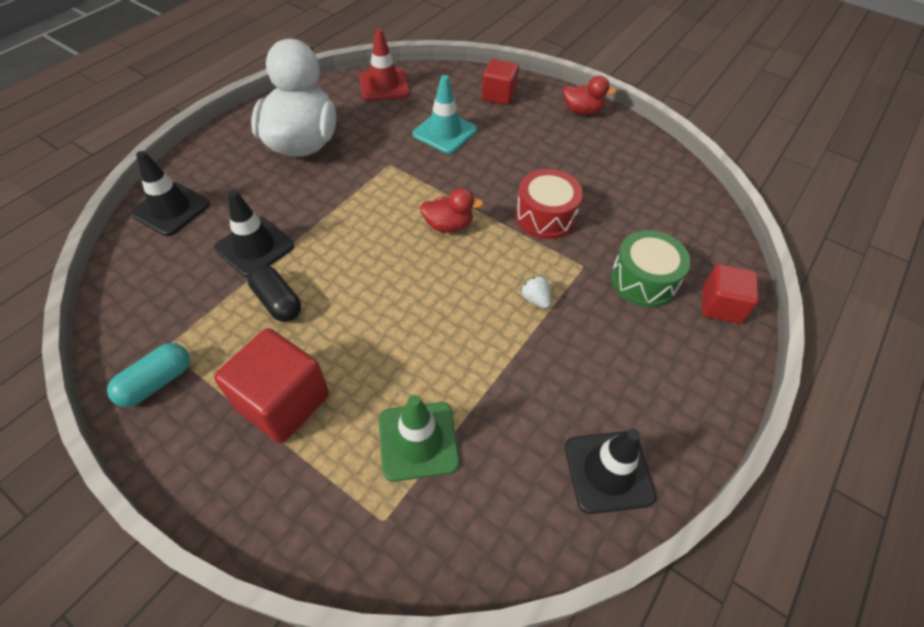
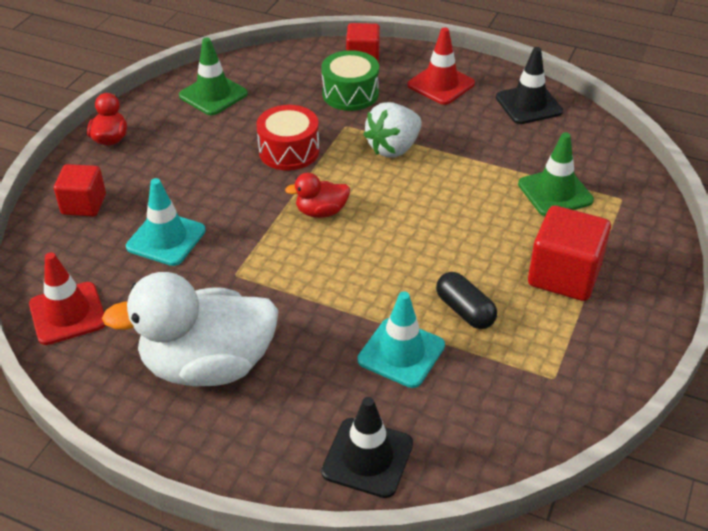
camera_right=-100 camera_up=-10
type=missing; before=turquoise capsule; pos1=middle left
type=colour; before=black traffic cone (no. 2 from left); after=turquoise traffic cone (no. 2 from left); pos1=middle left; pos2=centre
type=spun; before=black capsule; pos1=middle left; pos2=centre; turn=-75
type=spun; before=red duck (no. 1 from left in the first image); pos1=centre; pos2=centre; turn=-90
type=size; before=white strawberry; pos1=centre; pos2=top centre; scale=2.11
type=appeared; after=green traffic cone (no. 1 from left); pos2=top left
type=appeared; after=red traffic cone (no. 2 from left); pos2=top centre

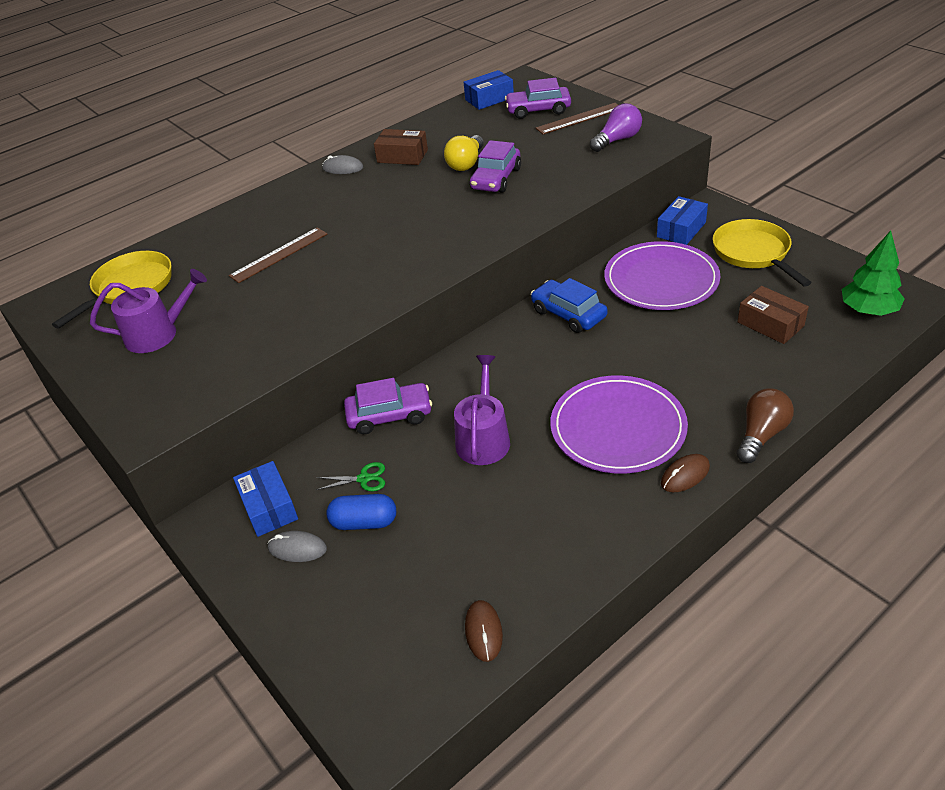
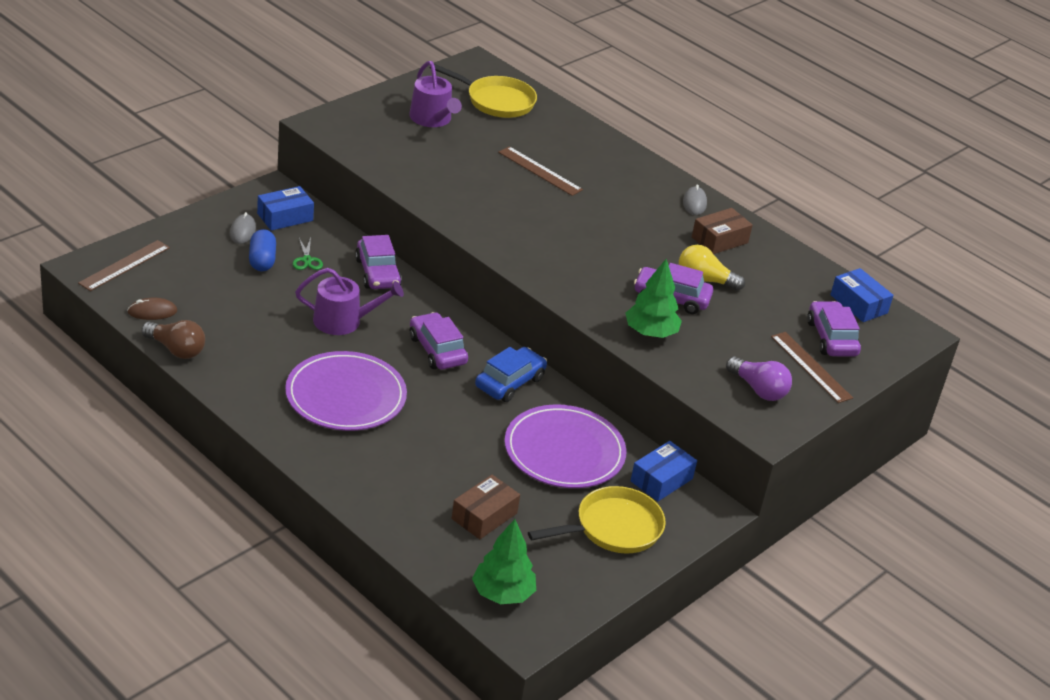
camera_right=75 camera_up=-5
type=spun; before=brown box (no. 1 from left in the first image); pos1=top centre; pos2=top right; turn=45
type=spun; before=blue box (no. 3 from left in the first image); pos1=top right; pos2=bottom centre; turn=-75
type=missing; before=brown mouse (no. 2 from left); pos1=middle right
type=relocated; before=brown light bulb; pos1=middle right; pos2=middle left
type=appeared; after=brown ruler (no. 1 from left); pos2=middle left
type=appeared; after=purple car (no. 2 from left); pos2=centre
type=appeared; after=green tree (no. 2 from left); pos2=centre

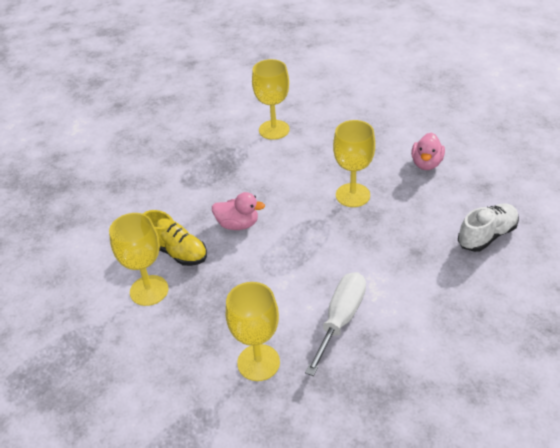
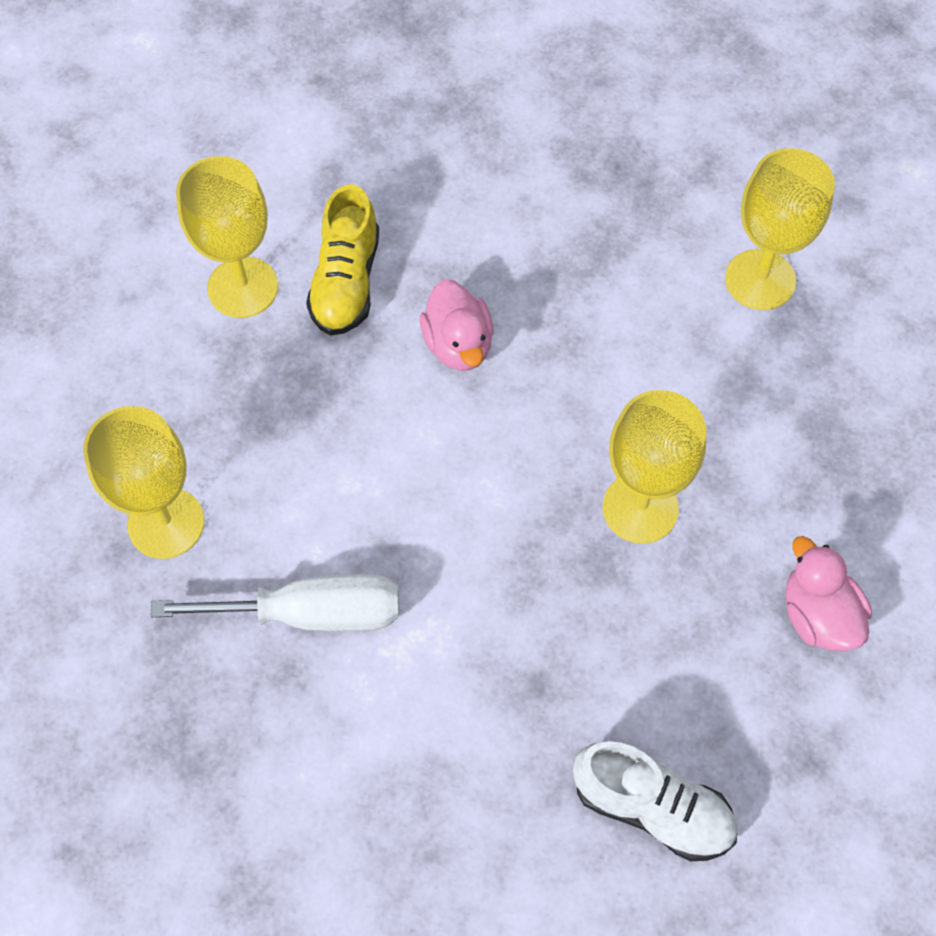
camera_right=60 camera_up=20
type=spun; before=pink duck (no. 2 from left); pos1=middle right; pos2=middle right; turn=75

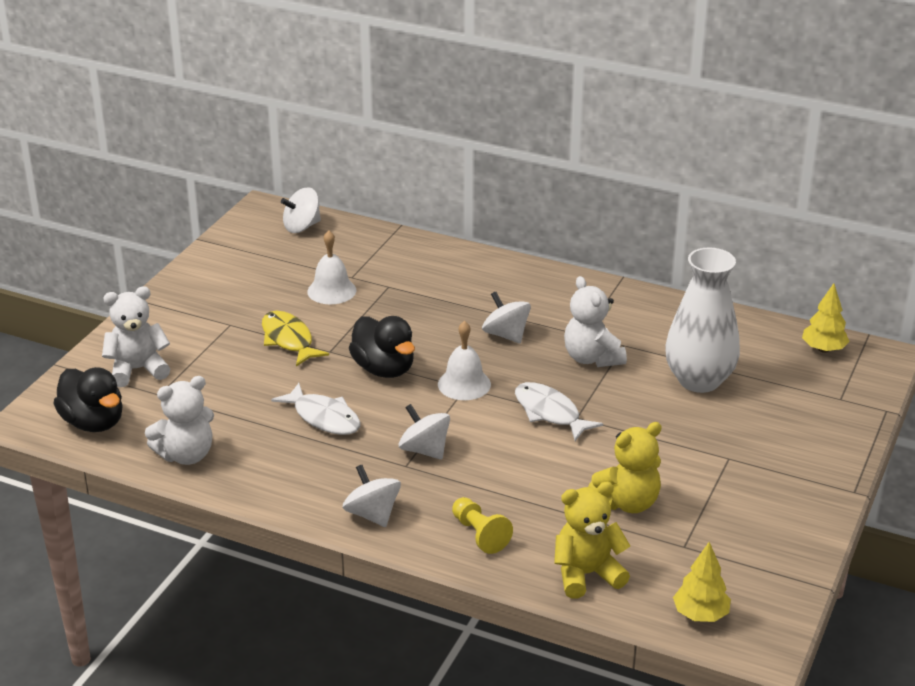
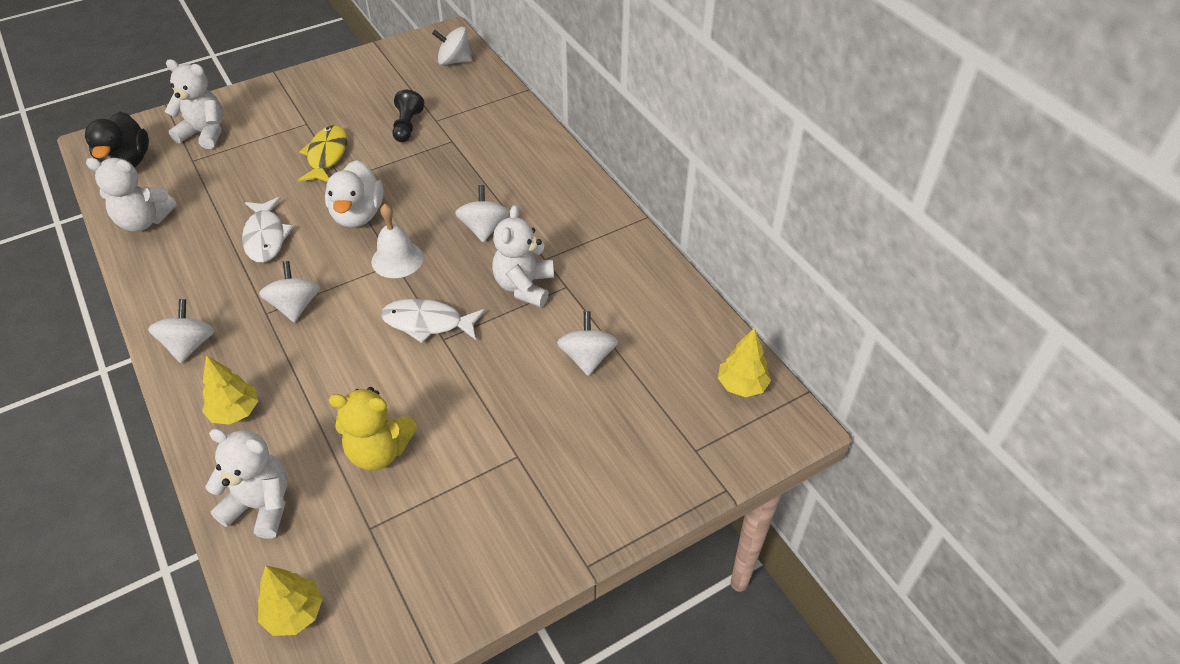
camera_right=35 camera_up=15
type=exchanged; before=white bell (no. 1 from left); after=black pawn; pos1=centre; pos2=top centre
type=colour; before=black duck (no. 2 from left); after=white duck; pos1=centre; pos2=top left
type=exchanged; before=yellow pawn; after=yellow tree (no. 1 from left); pos1=bottom centre; pos2=middle left
type=spun; before=white fish (no. 2 from left); pos1=centre; pos2=centre; turn=-75
type=colour; before=yellow teddy bear (no. 1 from left); after=white teddy bear (no. 3 from left); pos1=bottom centre; pos2=bottom left
type=exchanged; before=white vase; after=white spinning top (no. 5 from left); pos1=middle right; pos2=centre

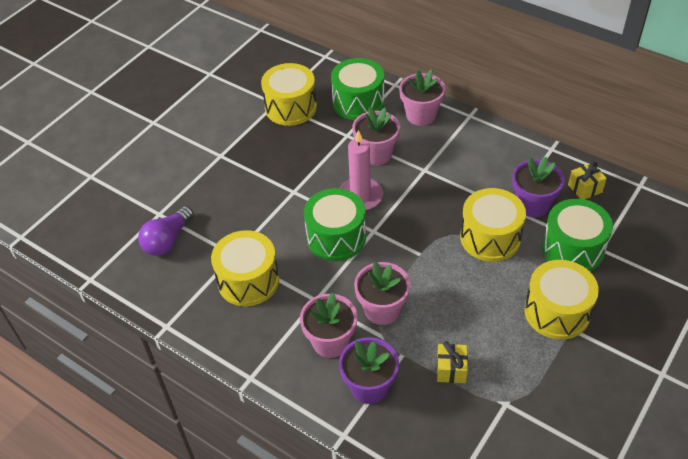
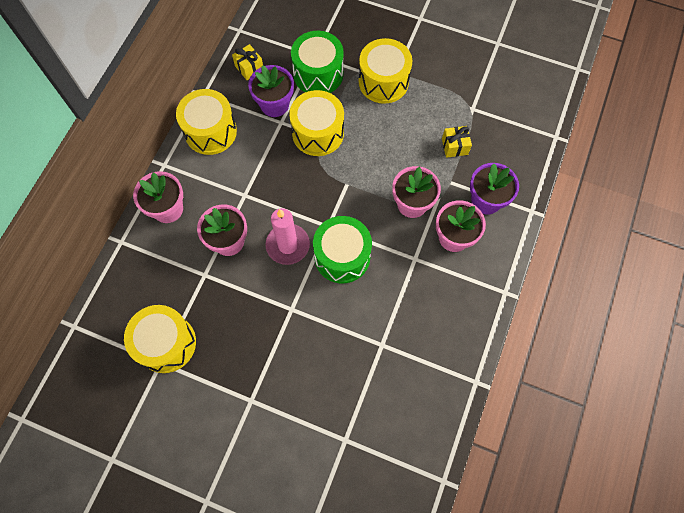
camera_right=-105 camera_up=20
type=missing; before=purple light bulb; pos1=middle left
type=relocated; before=yellow drum (no. 1 from left in the first image); after=yellow drum (no. 2 from left); pos1=centre; pos2=top left
type=missing; before=green drum (no. 2 from left); pos1=top centre

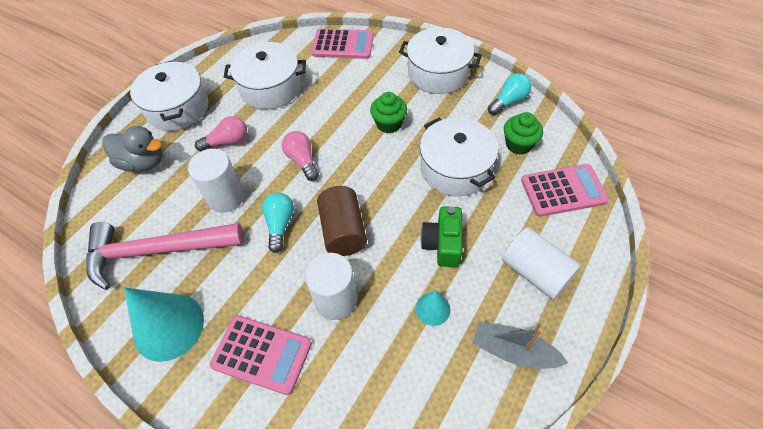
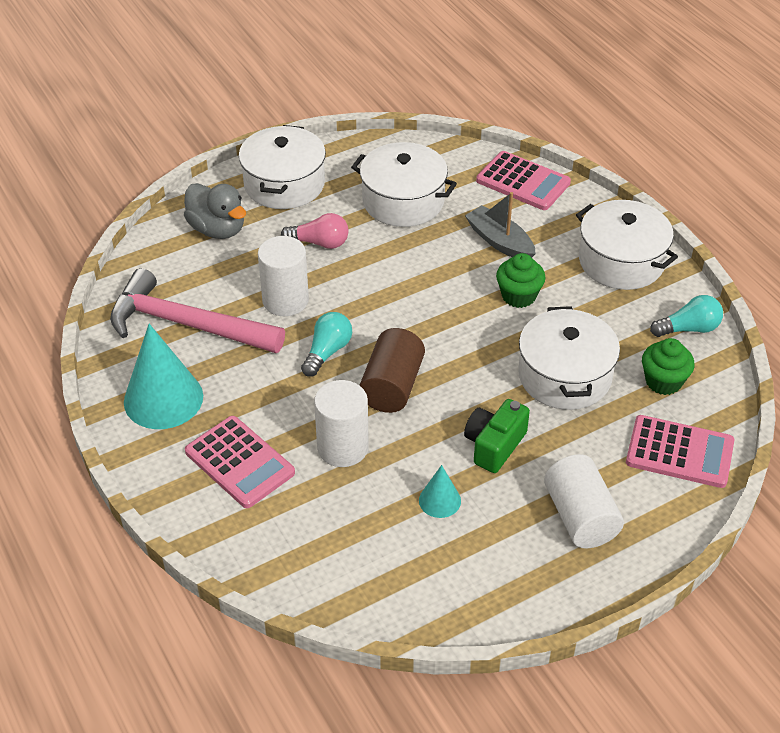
camera_right=25 camera_up=-10
type=missing; before=pink light bulb (no. 2 from left); pos1=centre
type=relocated; before=grey boat; pos1=bottom right; pos2=top centre

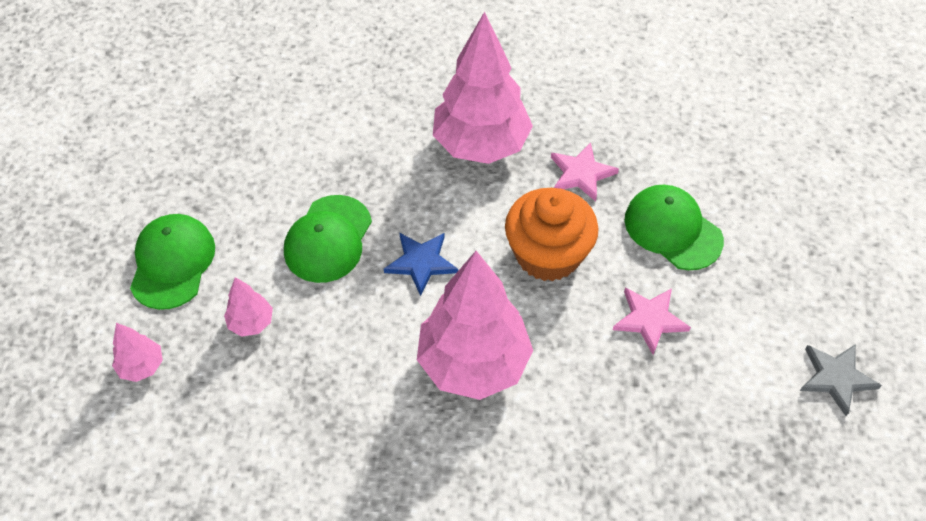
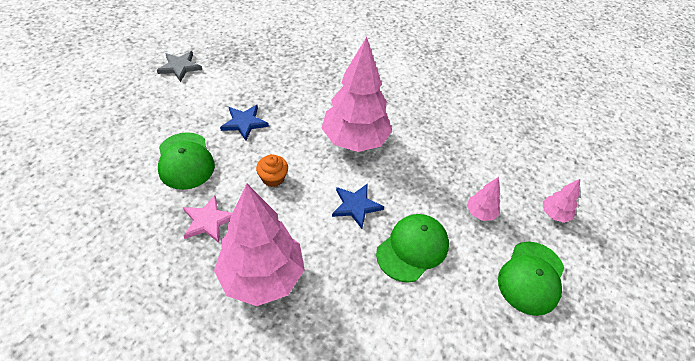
camera_right=-160 camera_up=-5
type=size; before=orange cupcake; pos1=centre; pos2=centre; scale=0.5
type=colour; before=pink star (no. 2 from left); after=blue star (no. 1 from left); pos1=middle right; pos2=centre

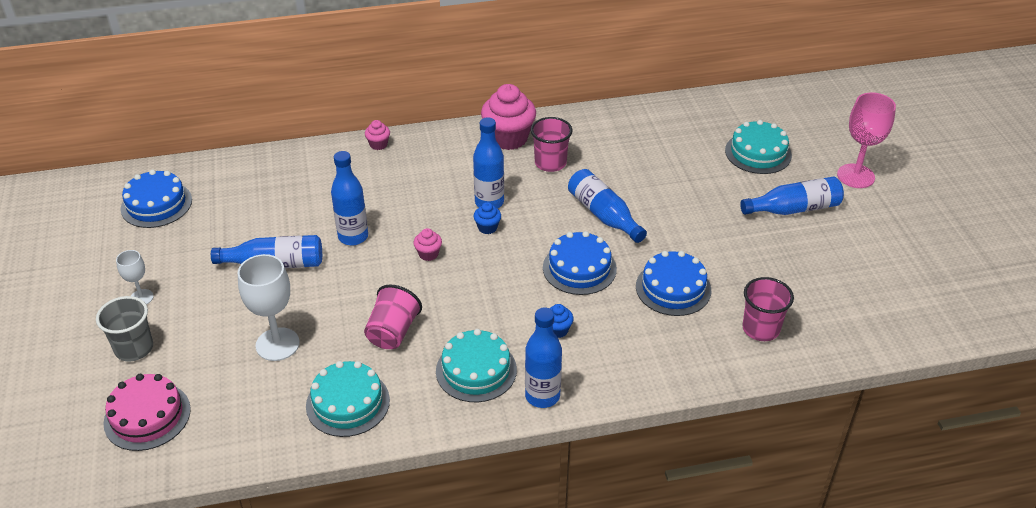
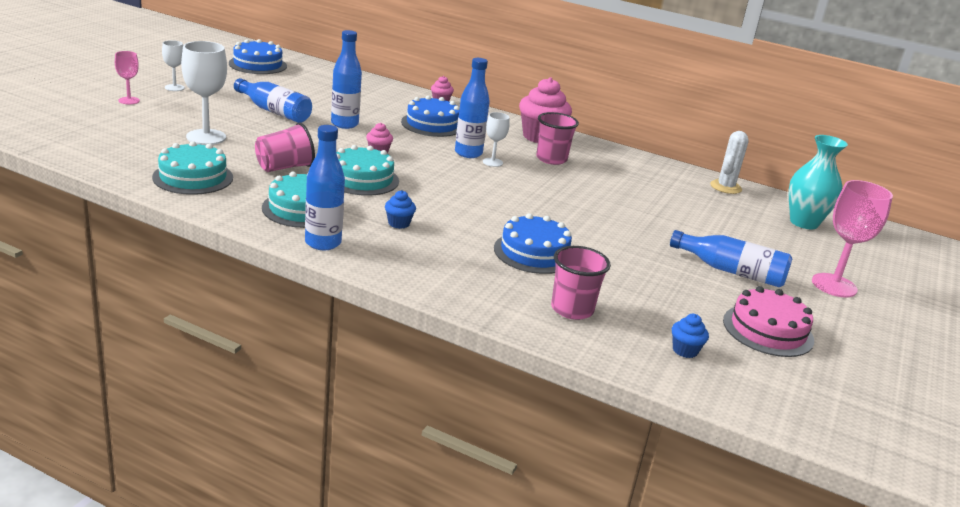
camera_right=35 camera_up=-15
type=exchanged; before=grey cup; after=pink goblet (no. 1 from left); pos1=middle left; pos2=top left
type=relocated; before=pink cake; pos1=bottom left; pos2=middle right
type=relocated; before=blue cupcake (no. 1 from left in the first image); after=blue cupcake (no. 2 from left); pos1=centre; pos2=middle right
type=relocated; before=blue cake (no. 2 from left); pos1=centre; pos2=top centre
type=missing; before=blue bottle (no. 5 from left); pos1=centre
type=relocated; before=turquoise cake (no. 3 from left); pos1=top right; pos2=centre
type=appeared; after=white goblet (no. 3 from left); pos2=top centre
type=appeared; after=white cactus; pos2=top right
type=appeared; after=turquoise vase; pos2=middle right

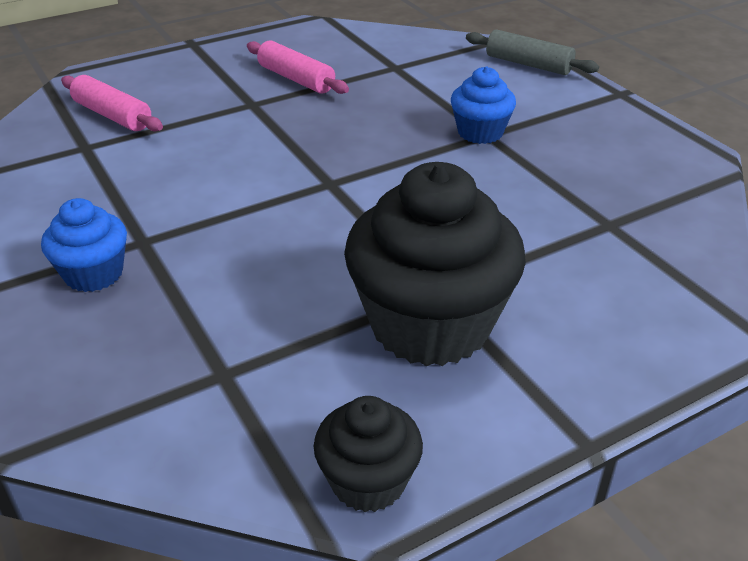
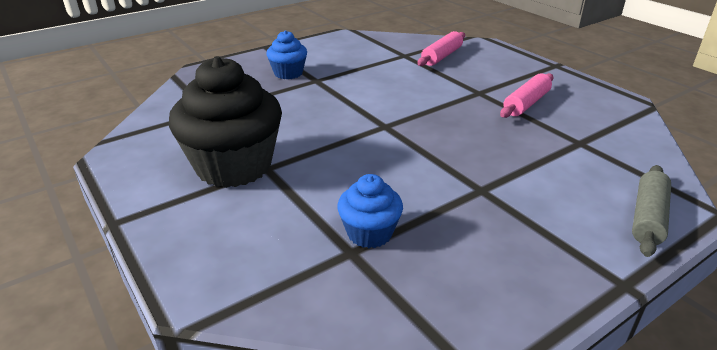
camera_right=85 camera_up=-5
type=missing; before=black cupcake (no. 1 from left); pos1=bottom centre
type=relocated; before=blue cupcake (no. 2 from left); pos1=top centre; pos2=centre

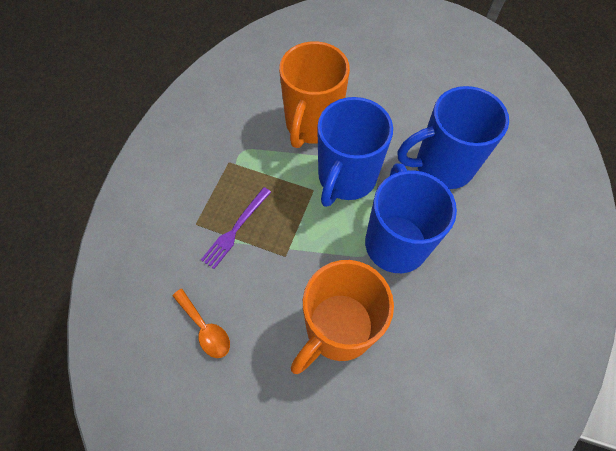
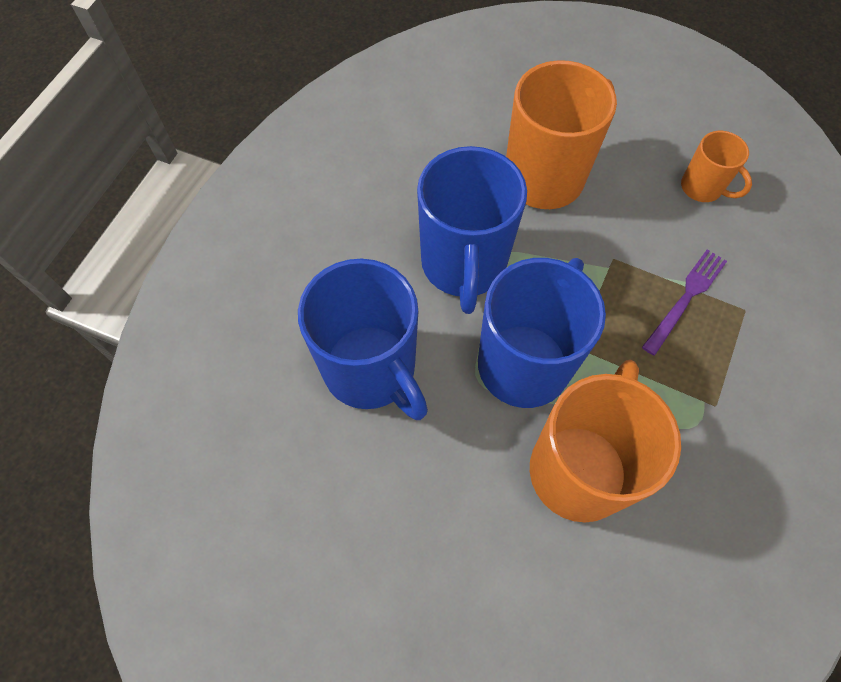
camera_right=-175 camera_up=0
type=exchanged; before=orange spoon; after=orange mug (no. 3 from left); pos1=bottom left; pos2=top right
type=spun; before=blue mug (no. 3 from left in the first image); pos1=top right; pos2=centre; turn=60

